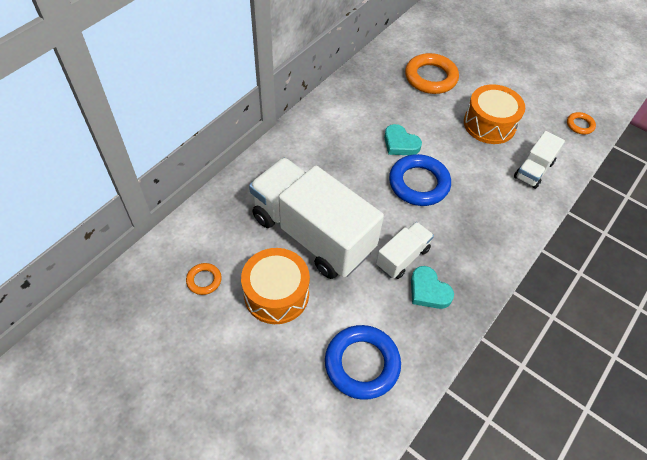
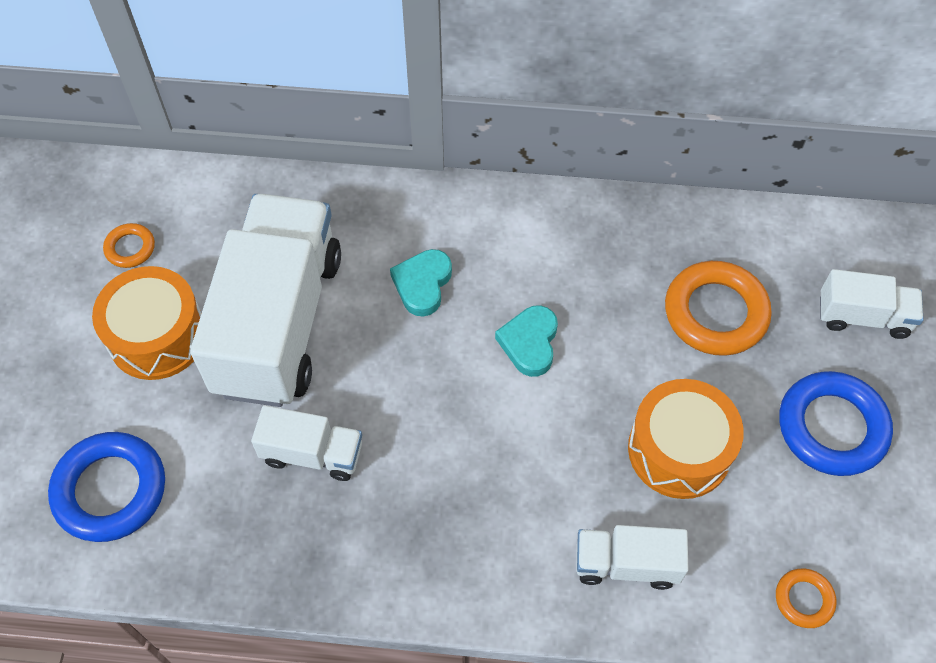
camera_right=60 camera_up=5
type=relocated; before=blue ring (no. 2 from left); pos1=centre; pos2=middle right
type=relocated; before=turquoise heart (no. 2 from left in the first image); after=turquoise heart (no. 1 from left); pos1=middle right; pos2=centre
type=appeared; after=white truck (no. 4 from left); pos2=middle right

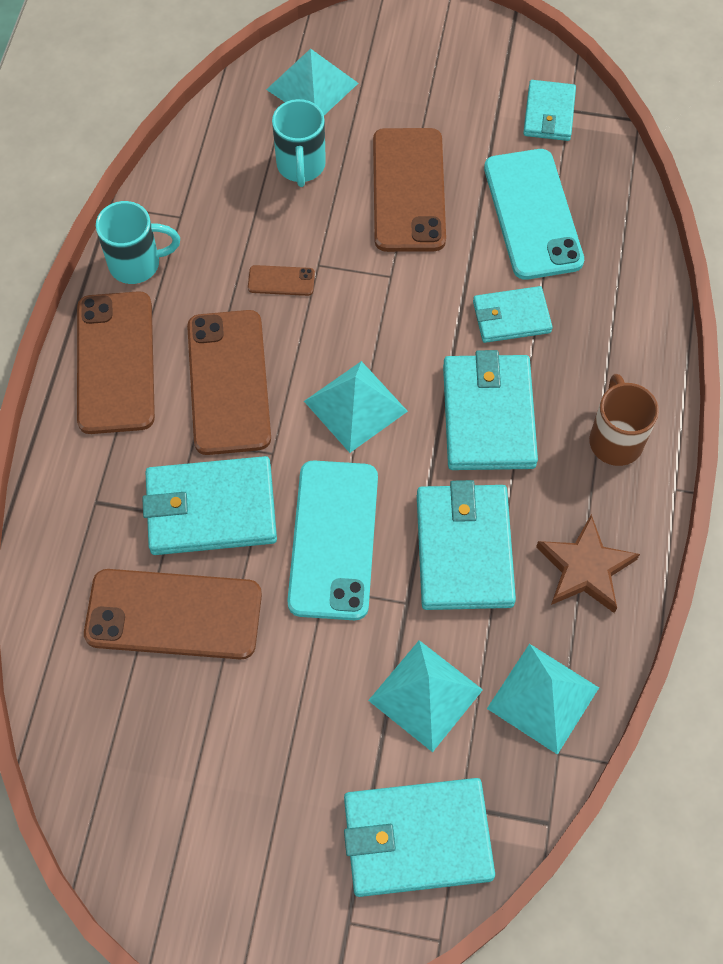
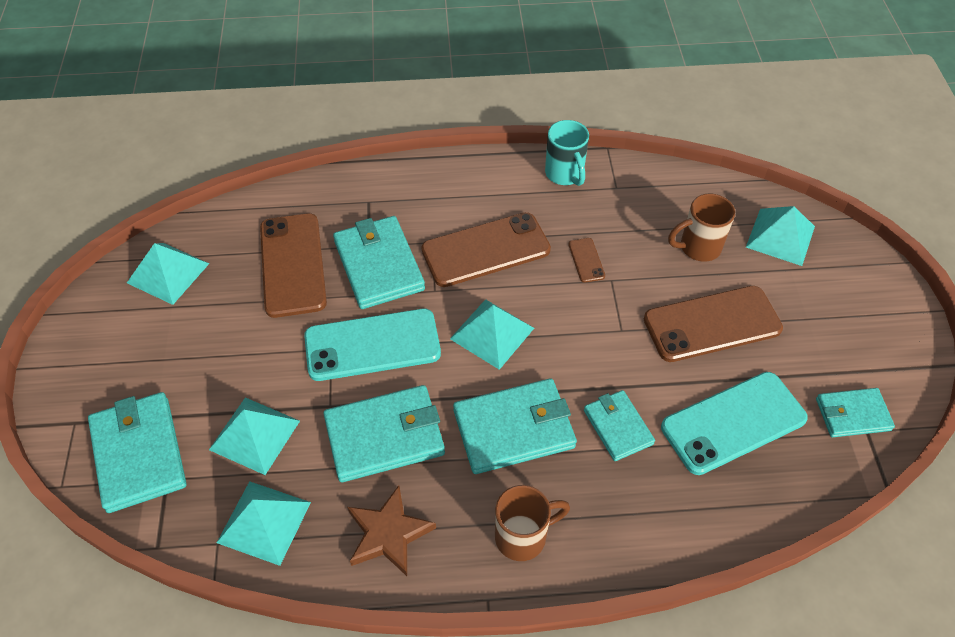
camera_right=75 camera_up=-10
type=missing; before=brown phone (no. 1 from left); pos1=middle left
type=colour; before=turquoise mug (no. 2 from left); after=brown mug (no. 2 from left); pos1=top centre; pos2=middle right
type=appeared; after=turquoise pyramid (no. 1 from left); pos2=middle left

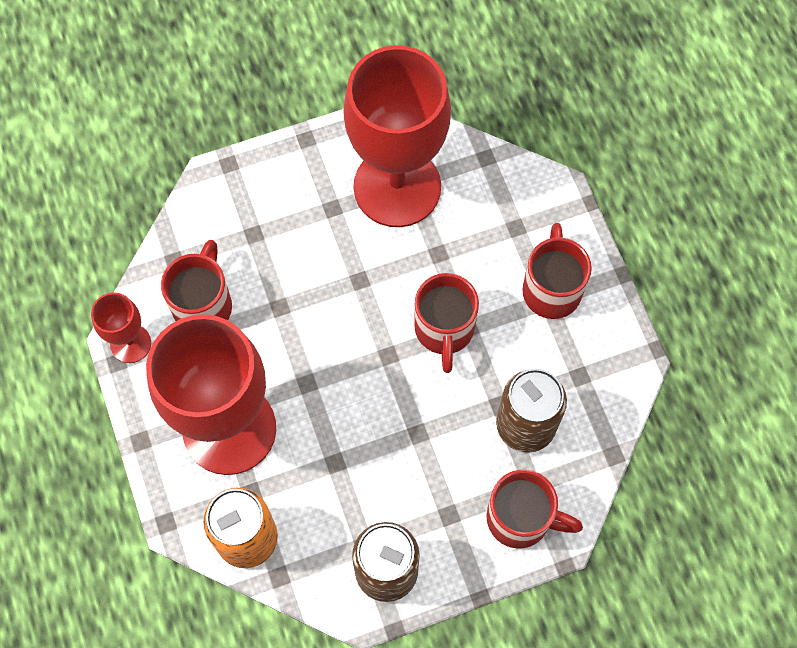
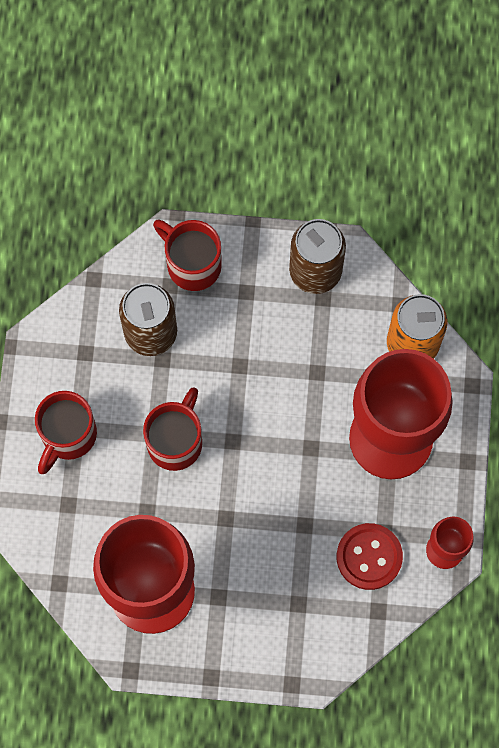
camera_right=-155 camera_up=5
type=exchanged; before=red mug (no. 1 from left); after=red button; pos1=middle left; pos2=bottom right

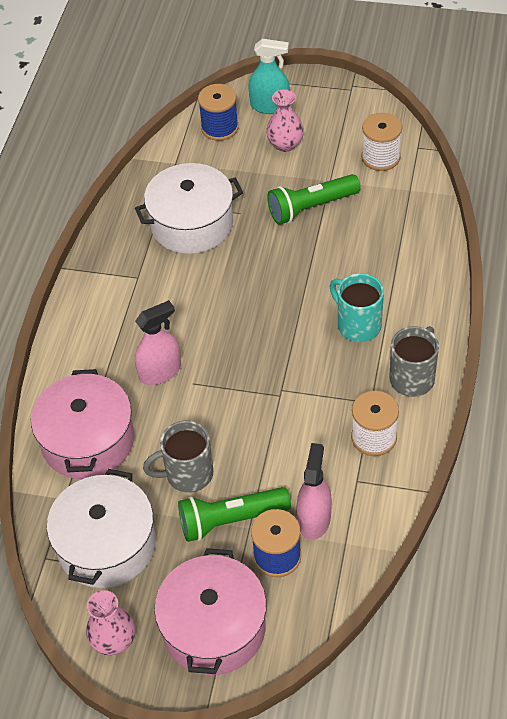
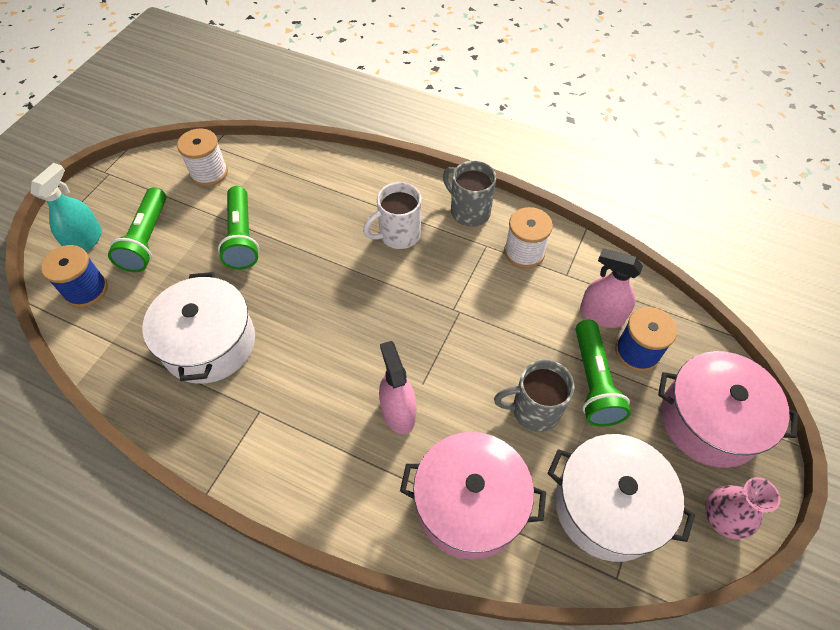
camera_right=-80 camera_up=5
type=spun; before=grey mug (no. 1 from left in the first image); pos1=centre; pos2=centre; turn=90
type=exchanged; before=pink vase (no. 2 from left); after=green flashlight (no. 1 from left); pos1=top centre; pos2=middle left
type=colour; before=turquoise mug; after=white mug; pos1=middle right; pos2=centre

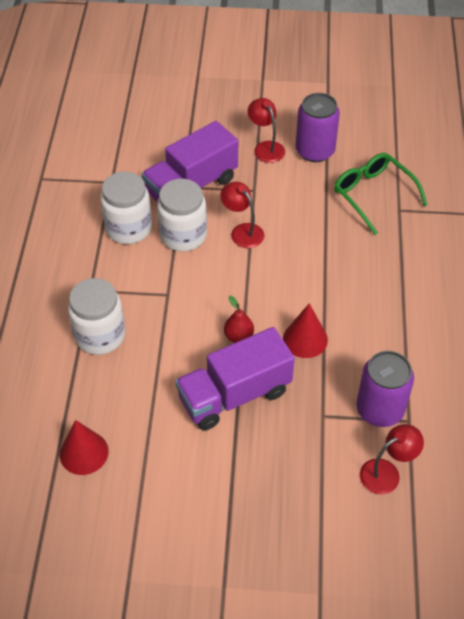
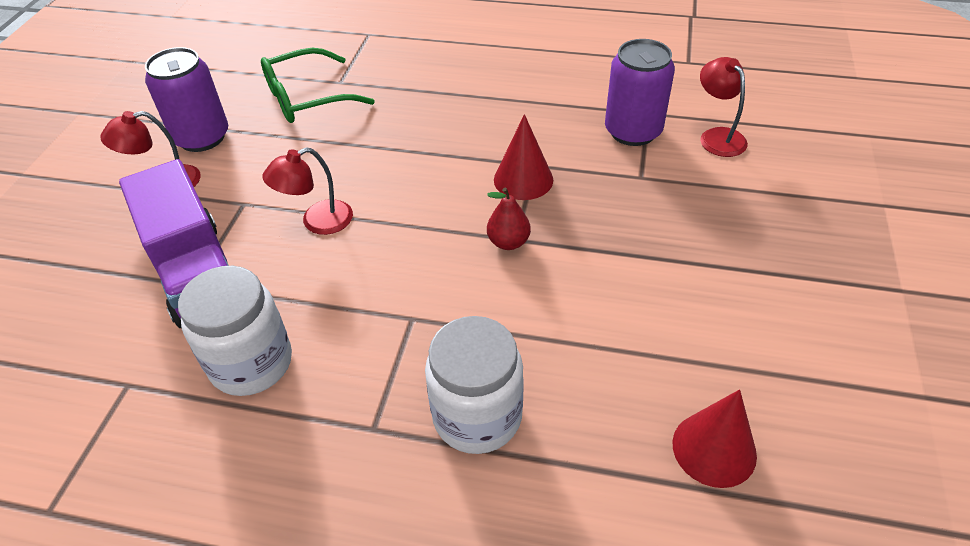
camera_right=-80 camera_up=-5
type=missing; before=white jar (no. 3 from left); pos1=centre
type=missing; before=purple truck (no. 2 from left); pos1=centre

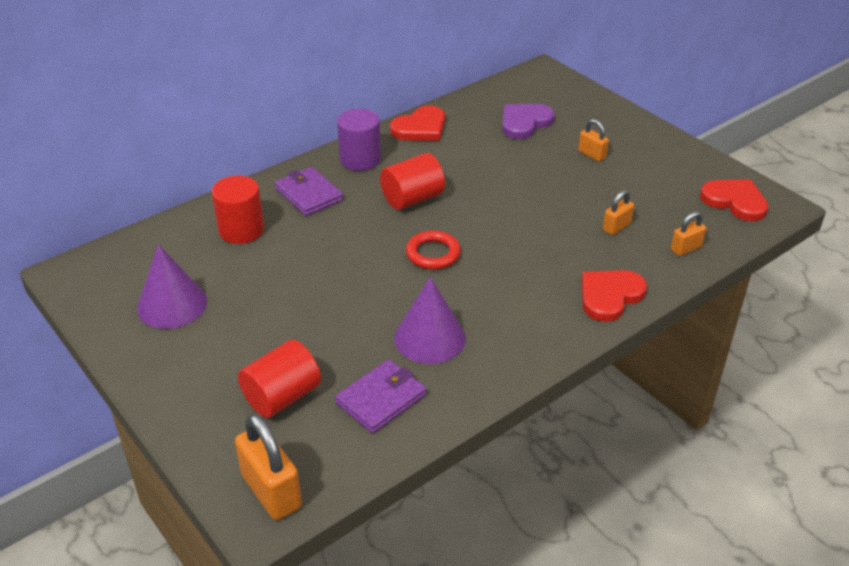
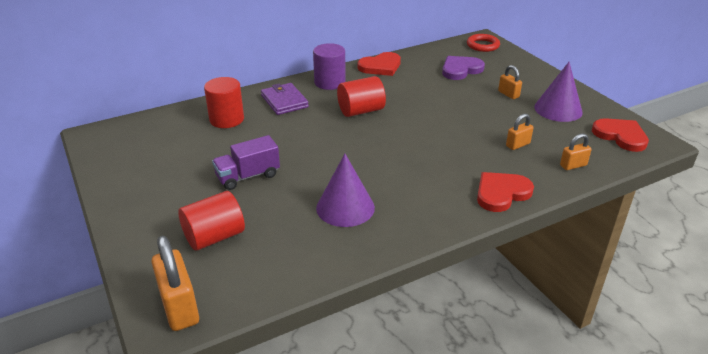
camera_right=10 camera_up=-5
type=relocated; before=purple cone (no. 1 from left in the first image); after=purple cone (no. 2 from left); pos1=middle left; pos2=top right
type=missing; before=purple wallet (no. 2 from left); pos1=bottom centre
type=relocated; before=red ring; pos1=centre; pos2=top right
type=appeared; after=purple truck; pos2=centre

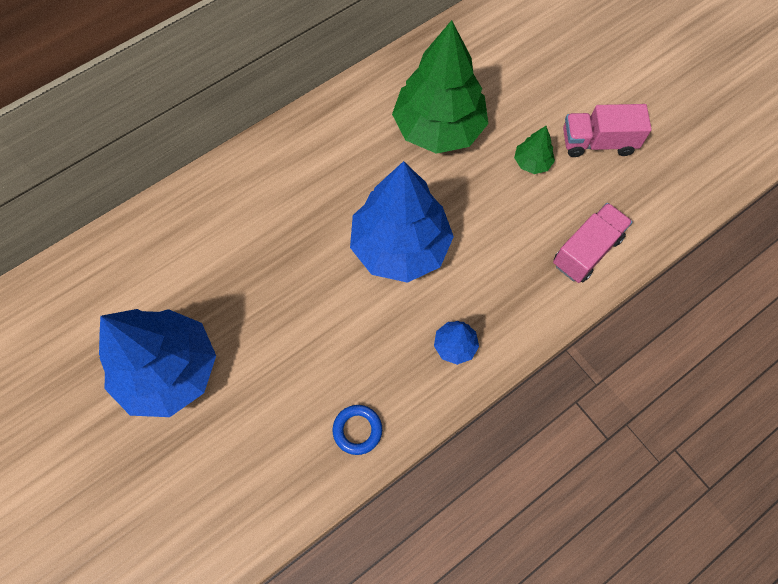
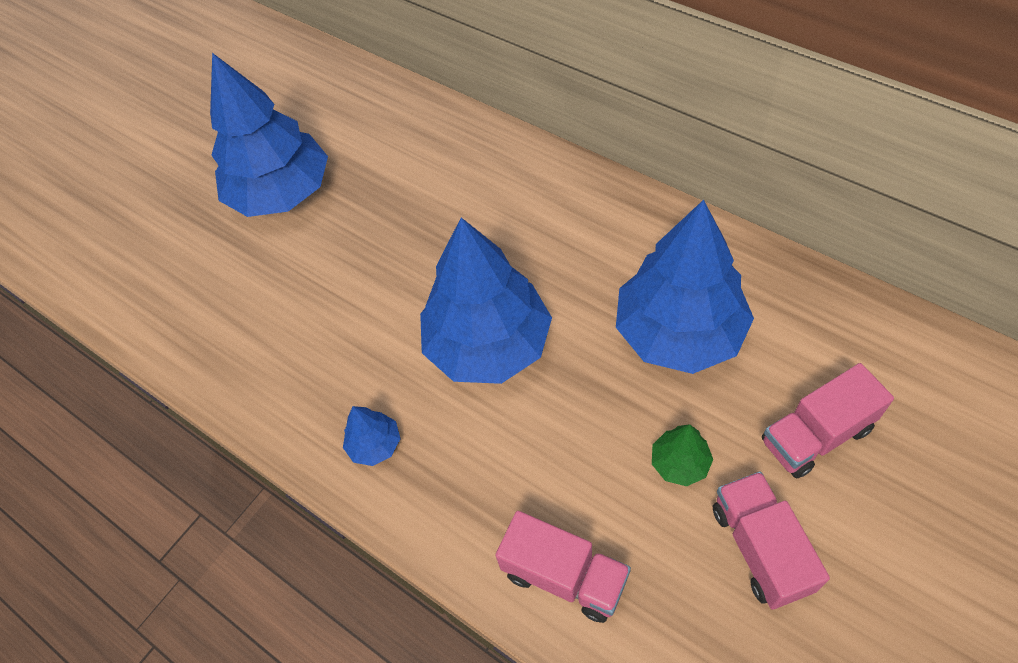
camera_right=80 camera_up=-10
type=missing; before=blue ring; pos1=bottom centre
type=colour; before=green tree (no. 1 from left); after=blue tree (no. 4 from left); pos1=top centre; pos2=middle right
type=appeared; after=pink truck (no. 3 from left); pos2=middle right

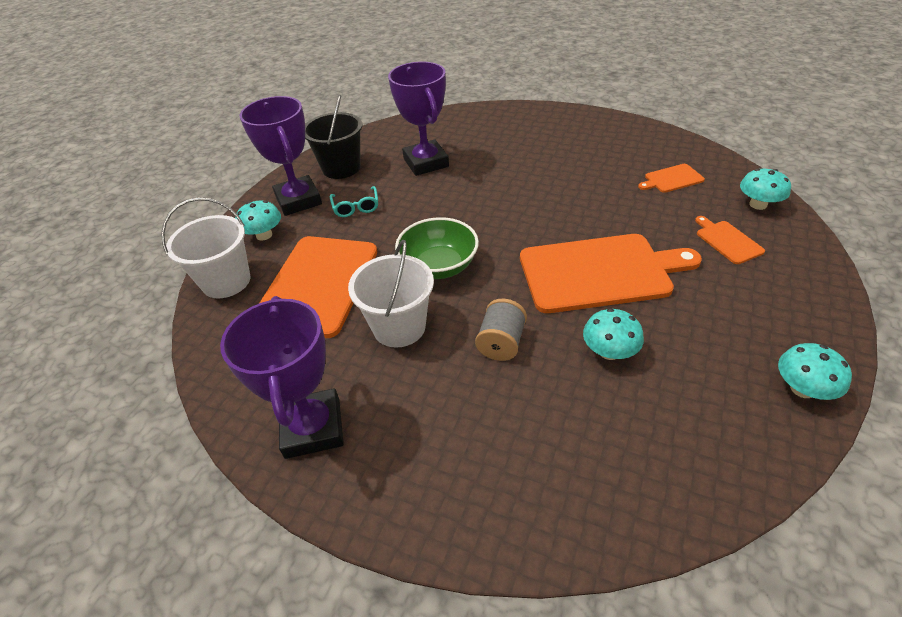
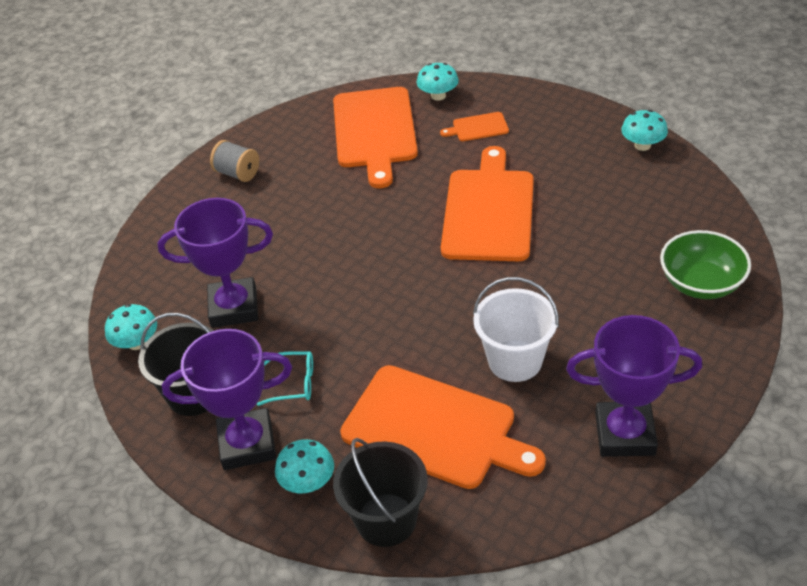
camera_right=-75 camera_up=0
type=colour; before=white bucket (no. 1 from left); after=black bucket (no. 2 from left); pos1=middle left; pos2=bottom centre
type=relocated; before=green bowl; pos1=centre; pos2=middle right
type=relocated; before=grey spool; pos1=centre; pos2=top left
type=relocated; before=turquoise mushroom (no. 2 from left in the first image); after=turquoise mushroom (no. 1 from left); pos1=middle right; pos2=middle left
type=size; before=orange cutting board (no. 3 from left in the first image); pos1=top right; pos2=top centre; scale=2.29

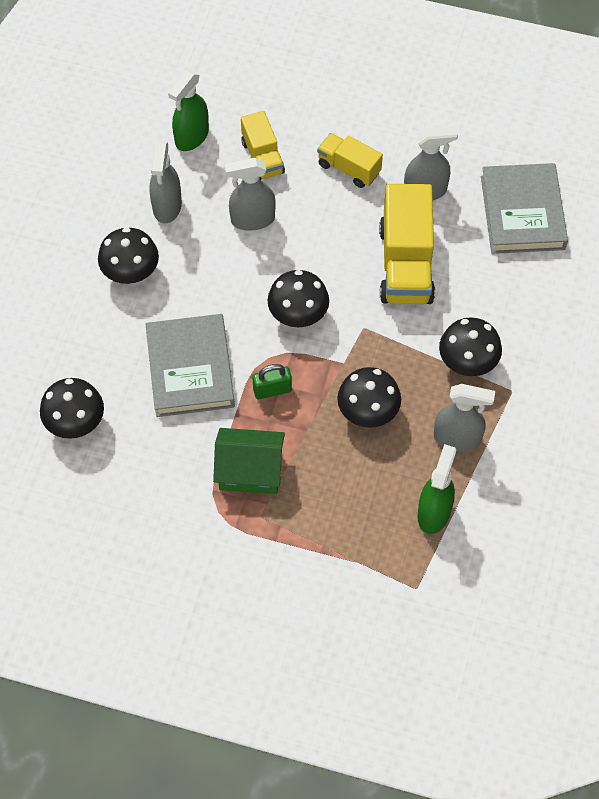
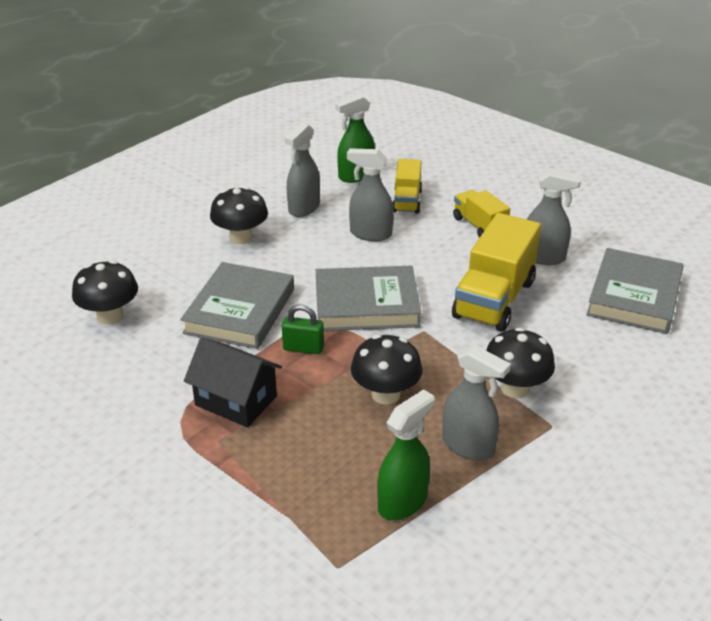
camera_right=25 camera_up=-25
type=colour; before=green house; after=black house; pos1=centre; pos2=middle left
type=exchanged; before=black mushroom (no. 3 from left); after=grey book (no. 2 from left); pos1=centre; pos2=centre

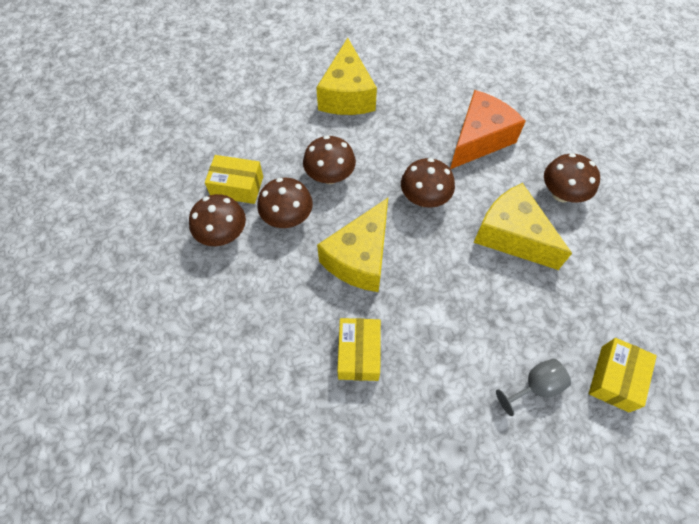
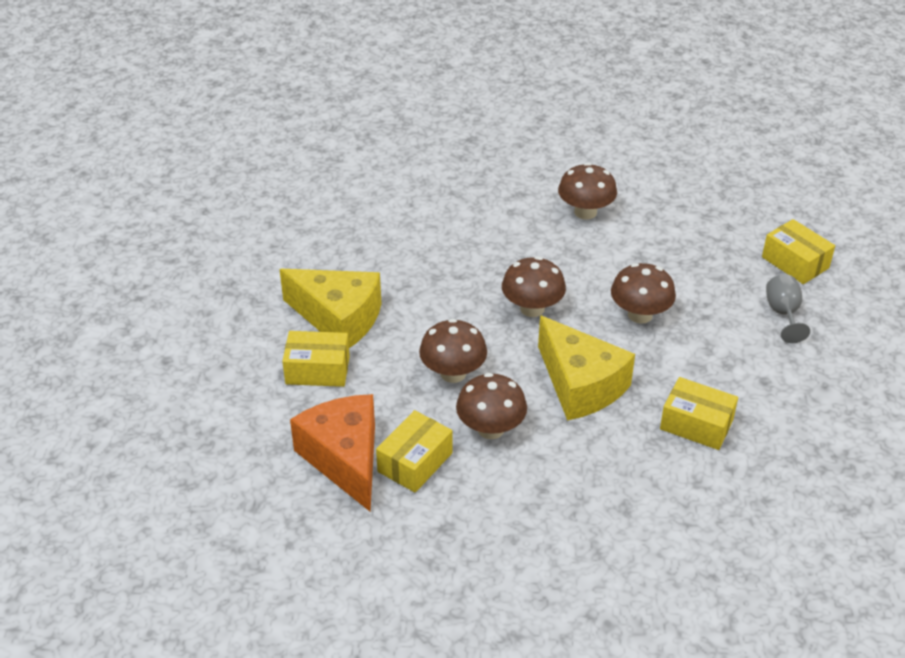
camera_right=-65 camera_up=-20
type=relocated; before=brown mushroom (no. 1 from left in the first image); after=brown mushroom (no. 5 from left); pos1=middle left; pos2=middle right
type=relocated; before=orange cheese; pos1=top right; pos2=bottom centre
type=missing; before=yellow cheese (no. 3 from left); pos1=middle right
type=appeared; after=yellow box (no. 1 from left); pos2=centre

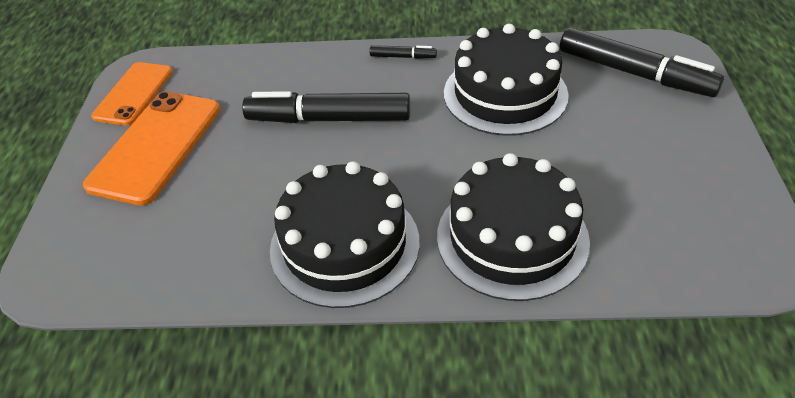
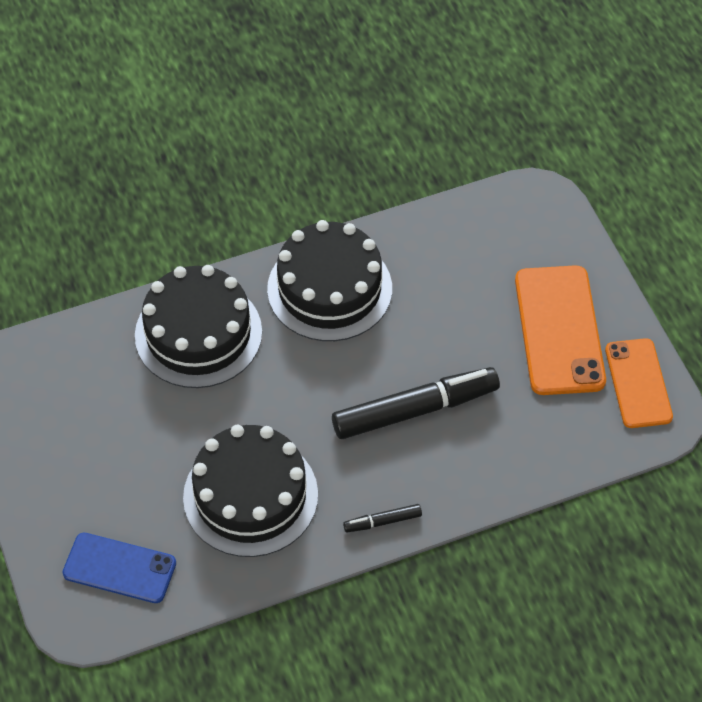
camera_right=155 camera_up=10
type=exchanged; before=black marker (no. 3 from left); after=blue phone; pos1=top right; pos2=bottom left

